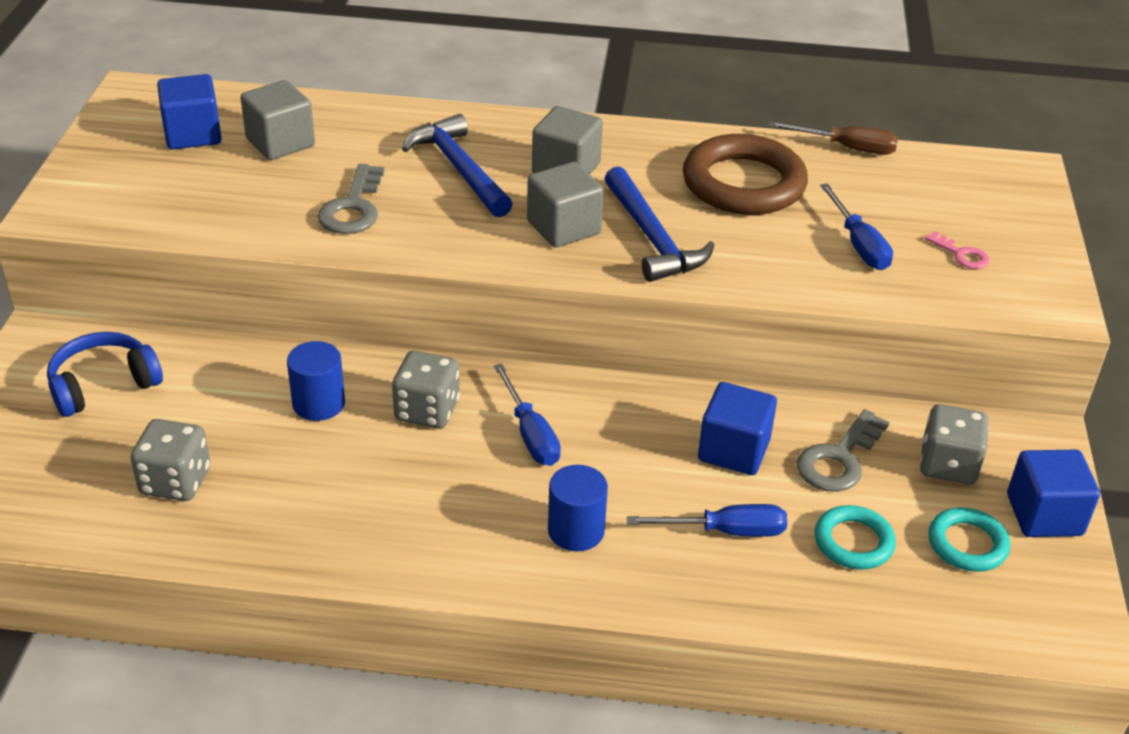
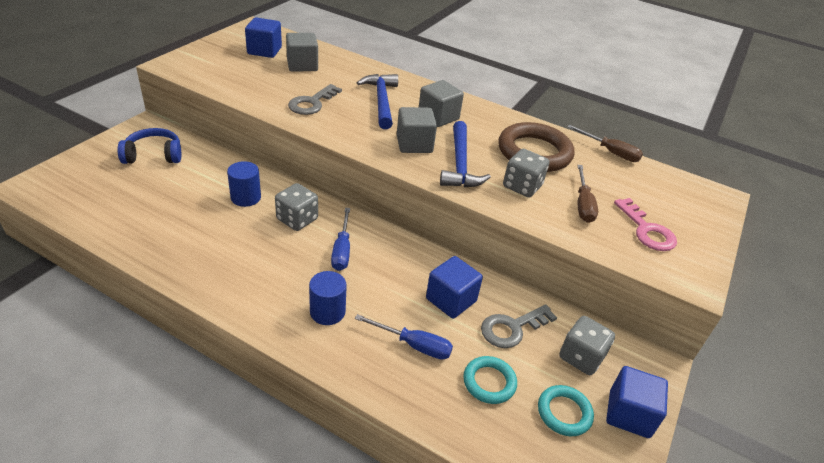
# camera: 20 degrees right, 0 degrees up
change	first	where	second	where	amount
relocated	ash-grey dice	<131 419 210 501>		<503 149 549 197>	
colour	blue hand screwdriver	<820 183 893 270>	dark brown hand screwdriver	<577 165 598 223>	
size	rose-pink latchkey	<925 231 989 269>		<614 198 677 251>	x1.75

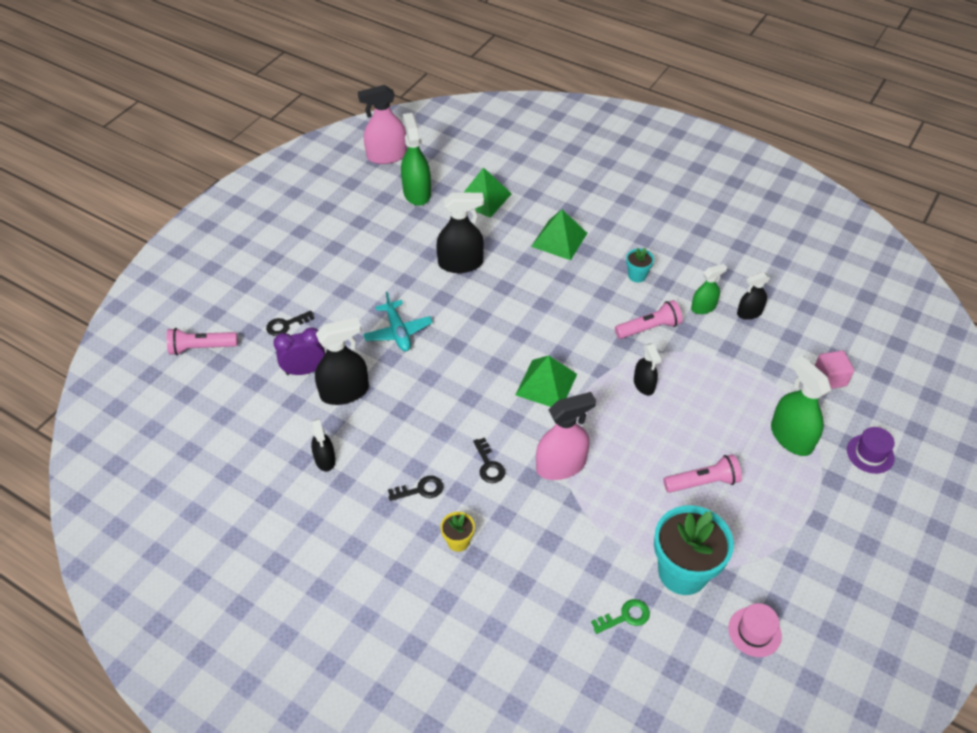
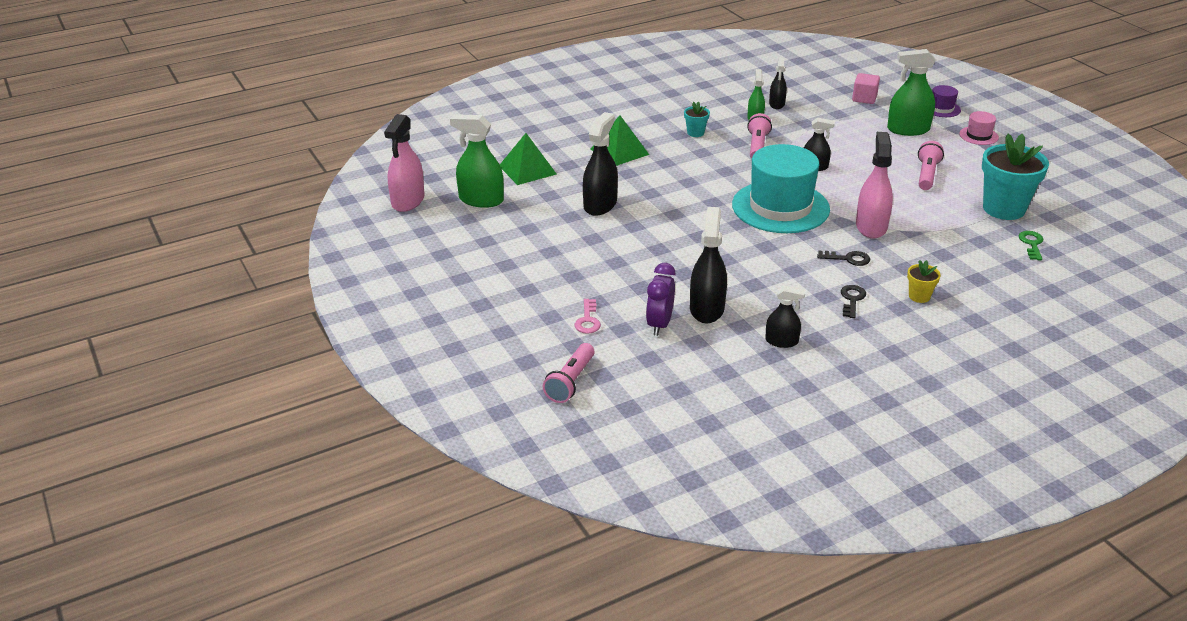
# camera: 60 degrees left, 15 degrees down
change	first	where	second	where	amount
colour	jet-black latchkey	<266 311 315 336>	rose-pink latchkey	<575 299 601 334>	
exchanged	emerald pyramid	<515 355 577 407>	turquoise top hat	<732 144 830 233>	
relocated	rose-pink top hat	<728 603 782 657>		<959 111 999 145>	
missing	turquoise plane	<363 292 433 351>			

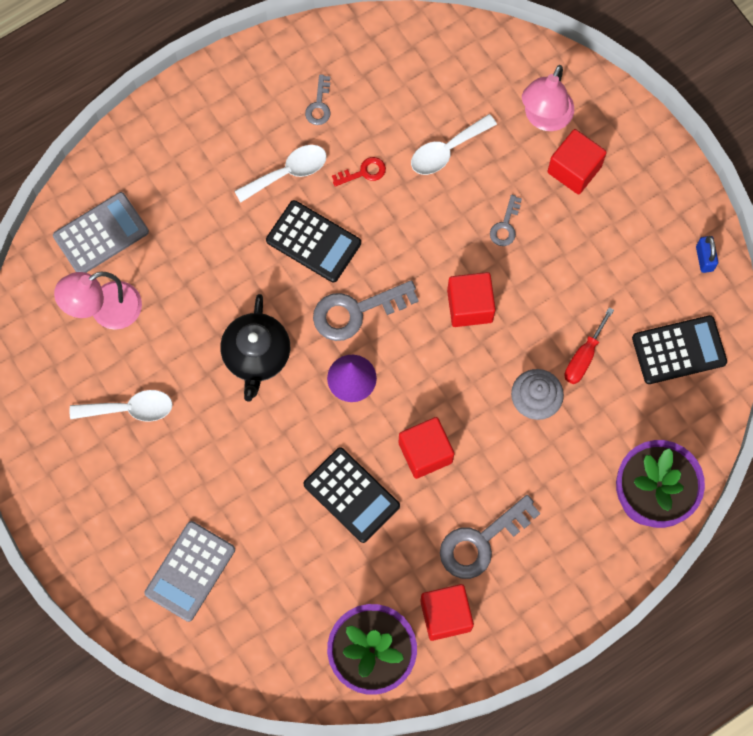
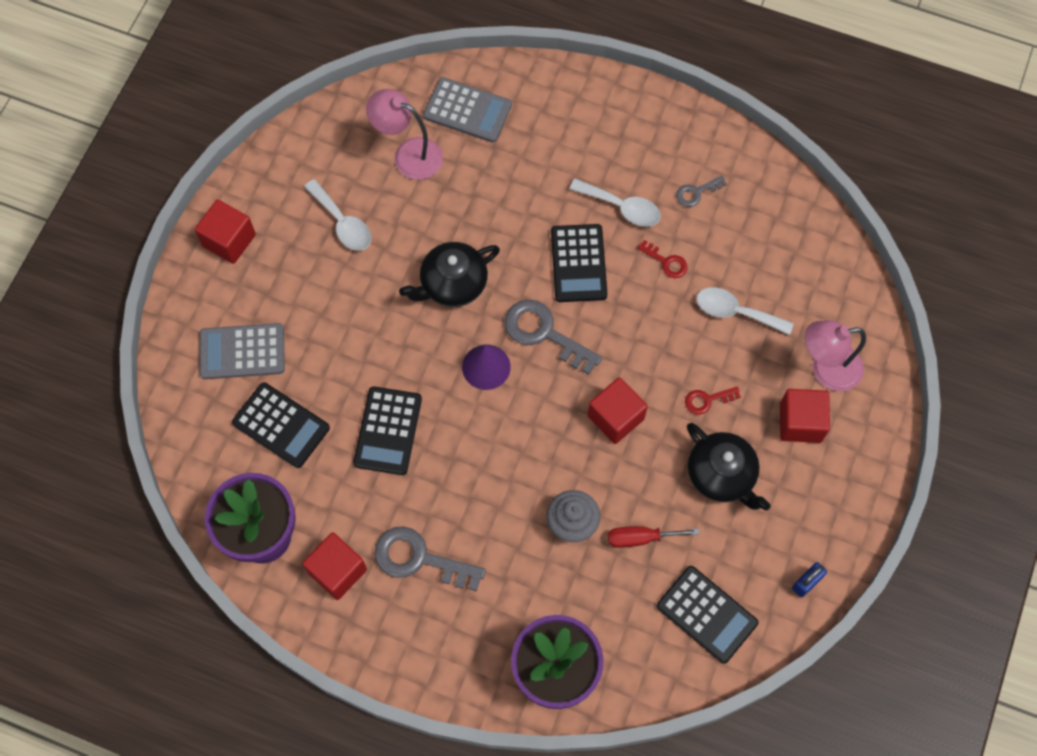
# camera: 55 degrees right, 5 degrees down
change	first	where	second	where	amount
relocated	crimson solid cube	<399 417 454 479>		<195 199 256 264>	
appeared			jet-black calculator	<232 382 330 468>	
colour	ash-grey latchkey	<490 195 522 246>	crimson latchkey	<685 386 741 415>	
appeared			jet-black tea pot	<687 423 771 511>	

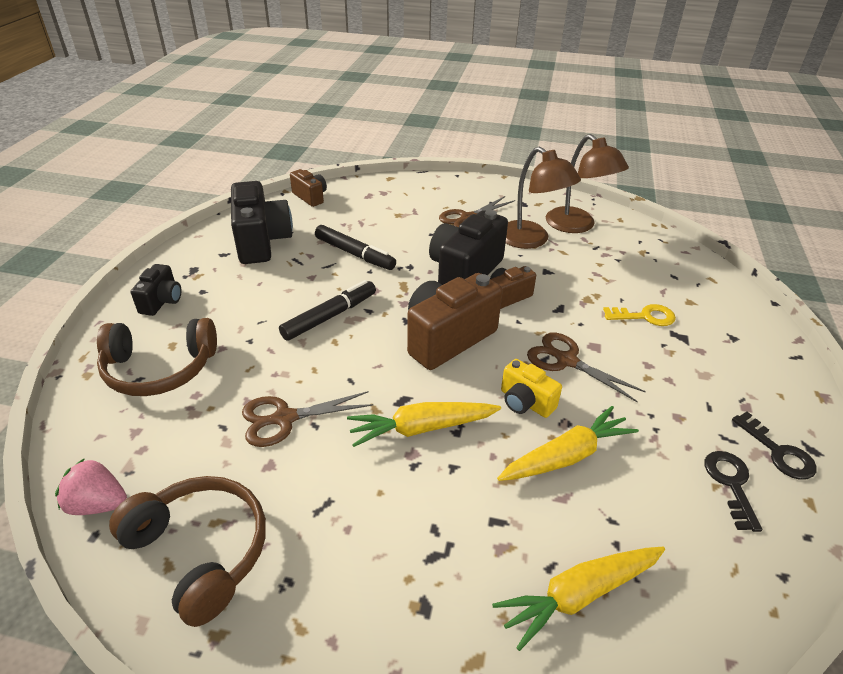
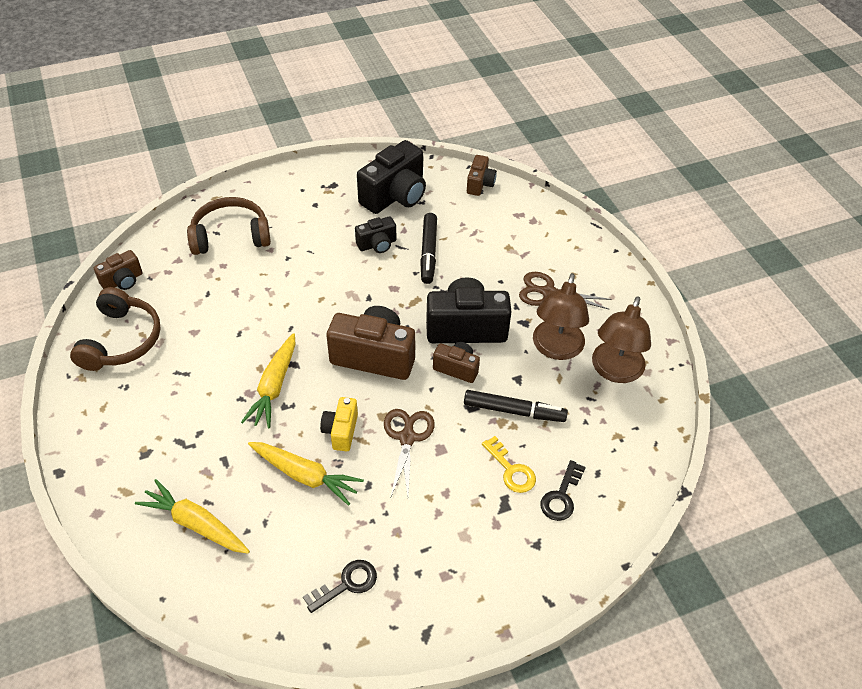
# camera: 55 degrees right, 10 degrees up
change	first	where	second	where	amount
exchanged	rose-pink strawberry	<55 458 127 515>	dark brown compact camera	<94 250 143 290>	
spun	dark brown headphones	<97 318 217 396>		<187 197 271 255>	120 degrees clockwise
spun	yellow carrot	<347 402 501 447>		<241 333 296 429>	120 degrees counterclockwise
relocated	jet-black compact camera	<131 264 181 316>		<355 216 396 253>	
relocated	jet-black felt pen	<279 280 376 341>		<464 390 568 422>	
relocated	jet-black latchkey	<732 412 817 480>		<540 460 586 521>	
missing	dark brown pair of scissors	<242 391 374 447>			

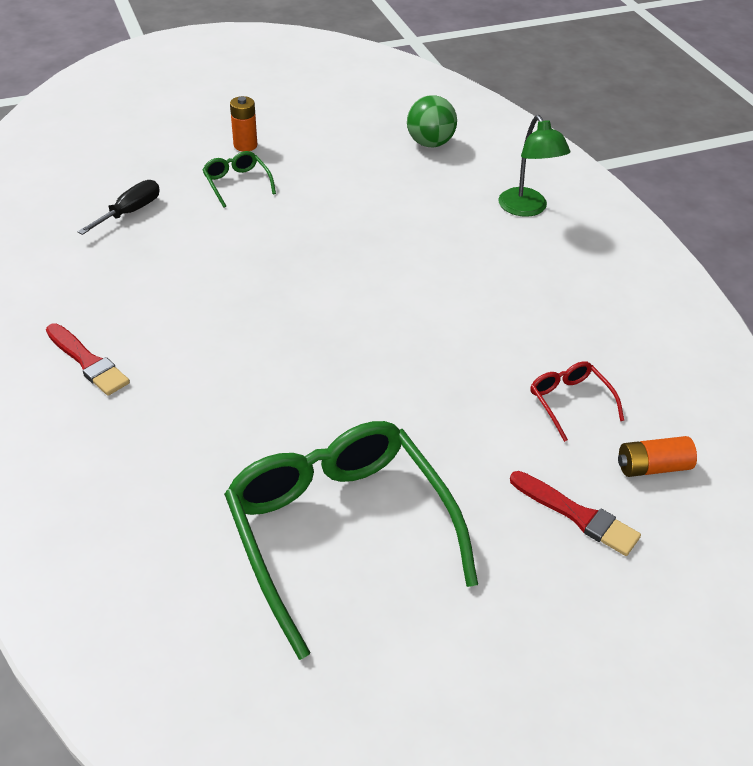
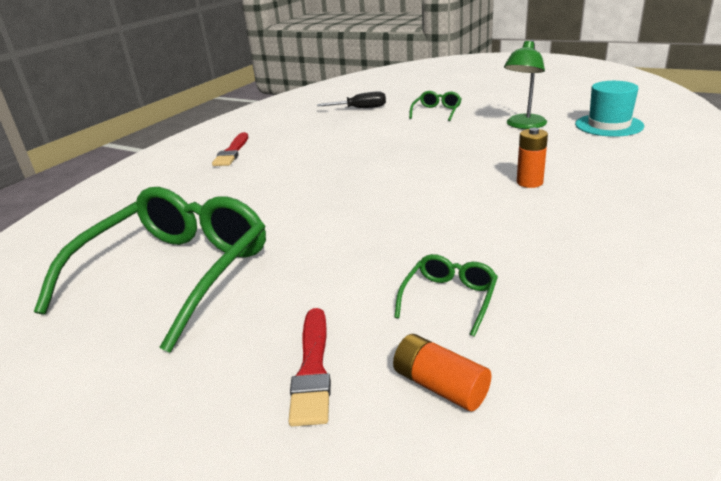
# camera: 55 degrees right, 15 degrees down
change	first	where	second	where	amount
colour	crimson eyeglasses	<530 361 624 442>	emerald eyeglasses	<394 254 498 337>	
relocated	emerald desk lamp	<498 115 570 217>		<504 40 547 129>	
relocated	orange battery	<230 96 257 151>		<517 127 548 188>	
exchanged	emerald play ball	<407 95 457 147>	turquoise top hat	<575 81 644 137>	

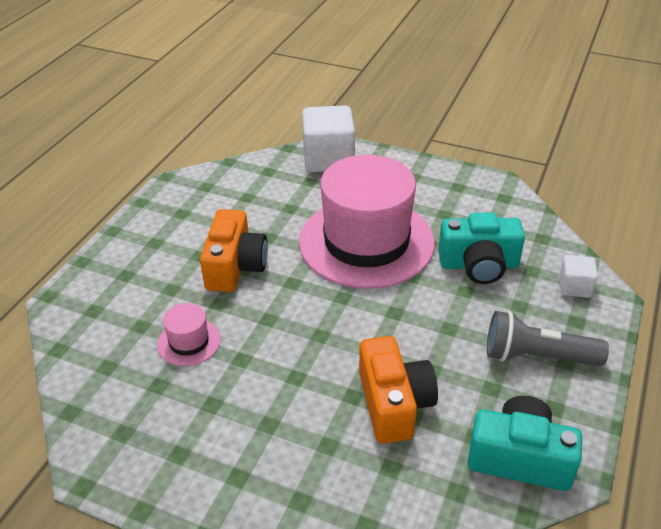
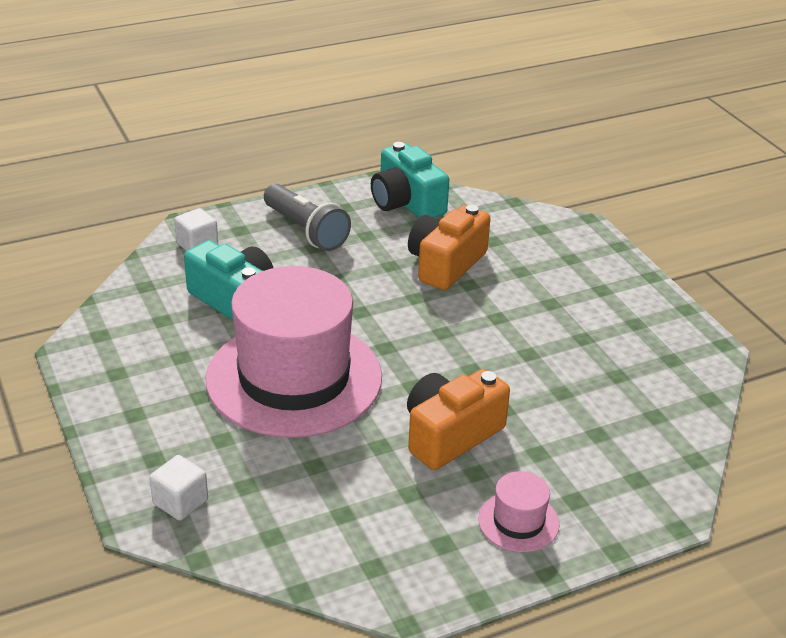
# camera: 140 degrees left, 5 degrees down
change	first	where	second	where	amount
size	pure white solid cube	<302 105 355 172>		<149 455 208 521>	x0.51
relocated	rose-pink top hat	<157 303 221 366>		<478 471 560 552>	

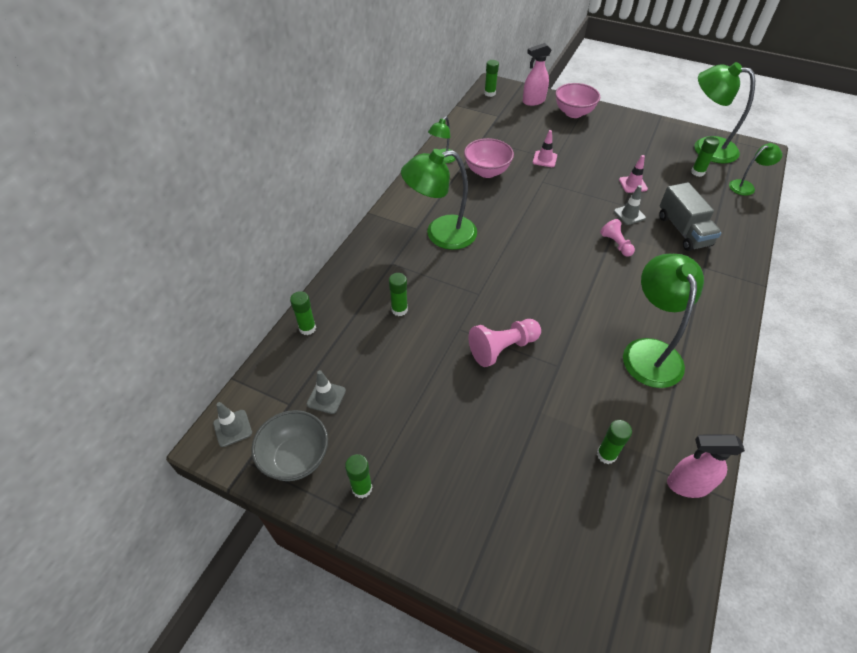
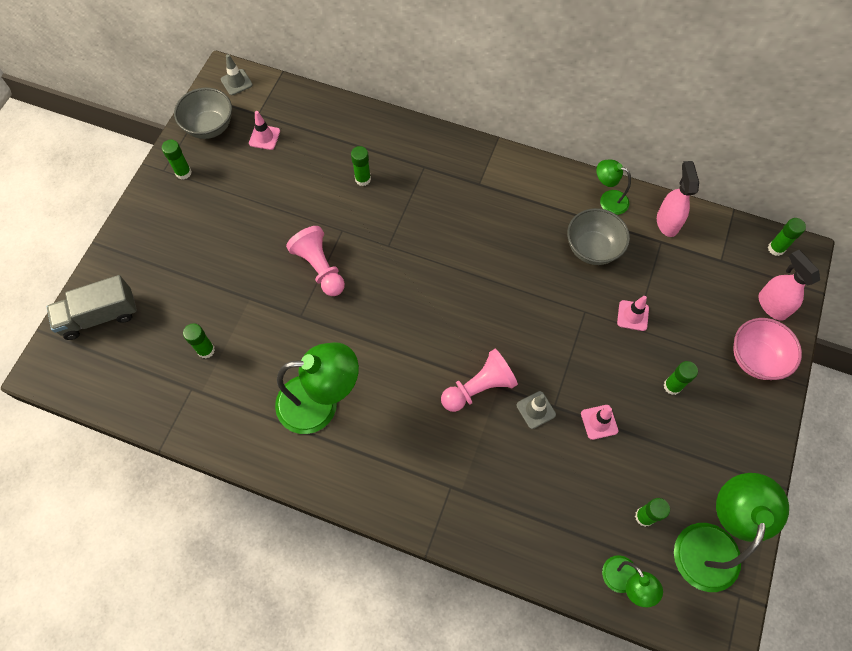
# camera: 85 degrees right, 15 degrees up
change	first	where	second	where	amount
relocated	ash-grey truck	<659 182 721 251>		<47 275 137 340>	
colour	ash-grey road cone	<307 370 346 414>	rose-pink road cone	<249 111 280 150>	
size	rose-pink chess pawn	<600 219 635 257>		<441 349 518 412>	x1.61
colour	rose-pink serving bowl	<464 138 514 178>	ash-grey serving bowl	<567 208 630 265>	
relocated	rose-pink sprayer	<667 434 745 498>		<657 161 699 237>	
relocated	emerald stick of glue	<290 291 316 335>		<664 361 698 395>	
missing	emerald desk lamp	<401 149 477 250>			

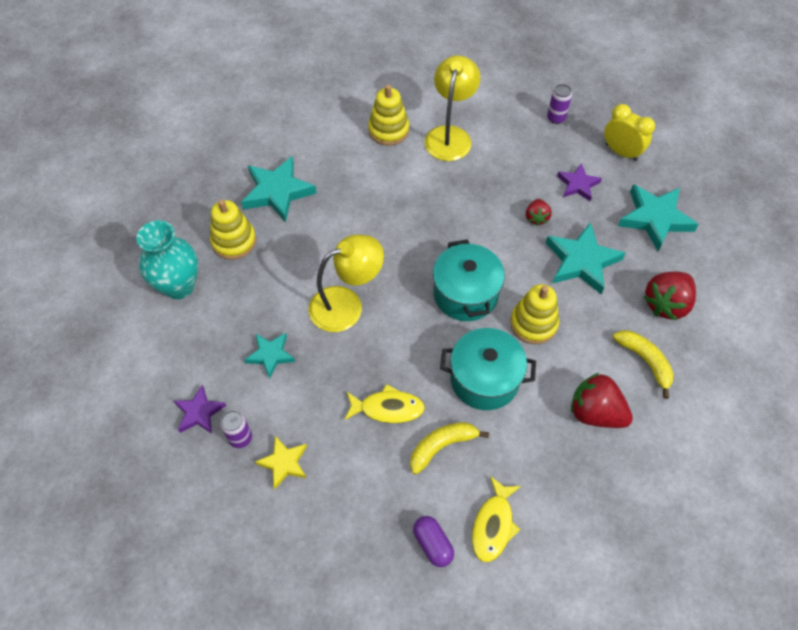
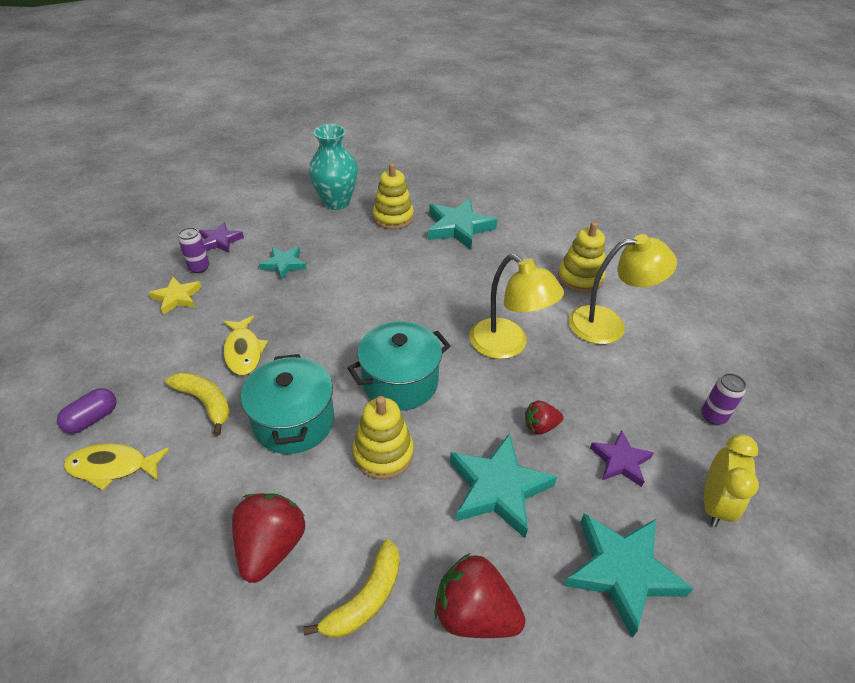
# camera: 70 degrees right, 15 degrees down
change	first	where	second	where	amount
relocated	yellow desk lamp	<309 235 384 332>		<469 254 564 359>	

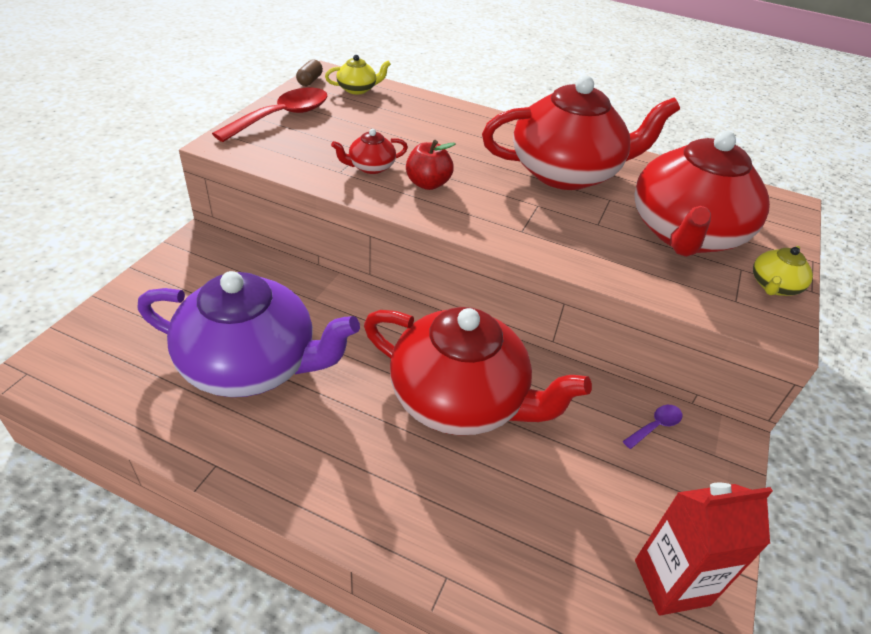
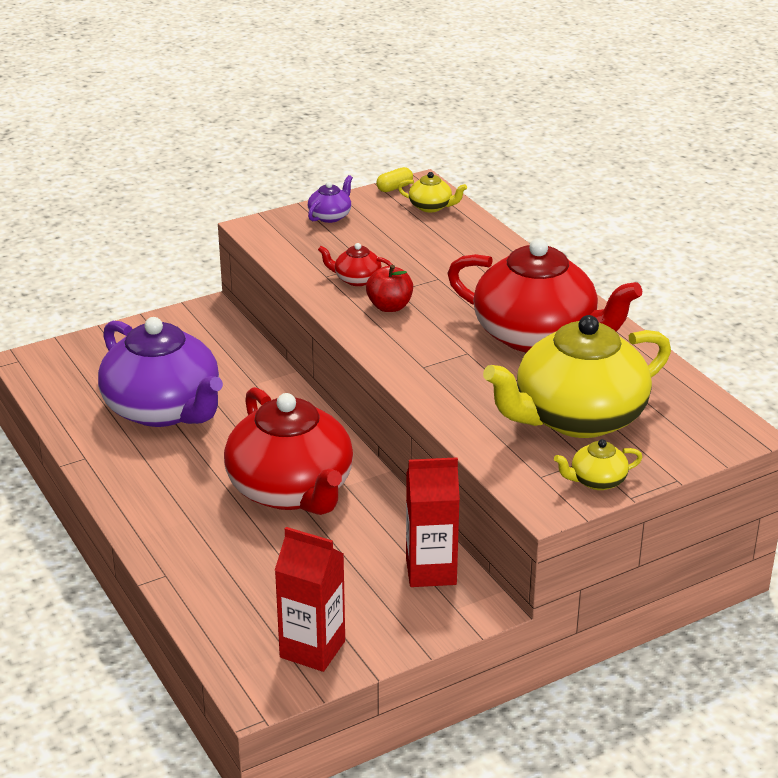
# camera: 40 degrees right, 10 degrees down
change	first	where	second	where	amount
exchanged	crimson tablespoon	<212 87 328 142>	royal purple tea pot	<308 175 353 223>	
colour	dark brown capsule	<296 59 323 86>	yellow capsule	<376 167 413 192>	
exchanged	royal purple tablespoon	<623 405 682 449>	crimson juice carton	<406 457 460 587>	
colour	crimson tea pot	<635 131 770 257>	yellow tea pot	<483 315 671 438>	

